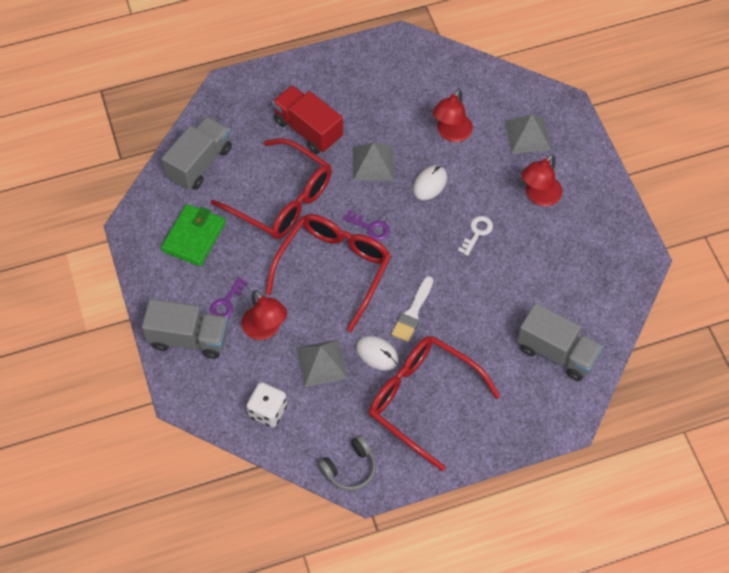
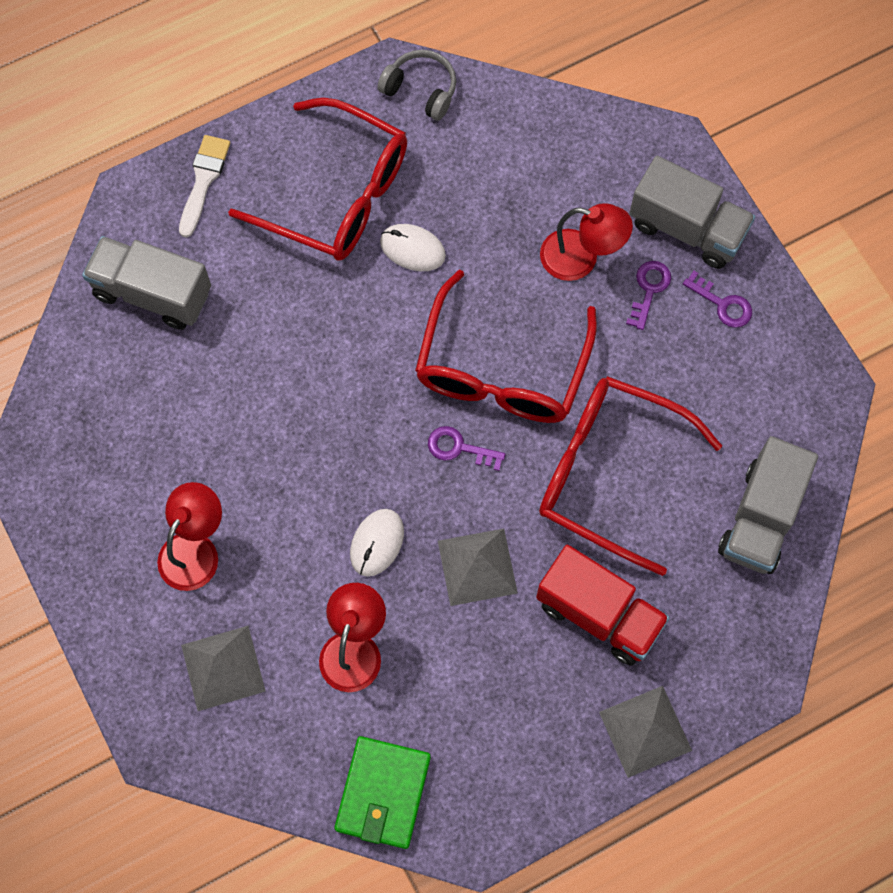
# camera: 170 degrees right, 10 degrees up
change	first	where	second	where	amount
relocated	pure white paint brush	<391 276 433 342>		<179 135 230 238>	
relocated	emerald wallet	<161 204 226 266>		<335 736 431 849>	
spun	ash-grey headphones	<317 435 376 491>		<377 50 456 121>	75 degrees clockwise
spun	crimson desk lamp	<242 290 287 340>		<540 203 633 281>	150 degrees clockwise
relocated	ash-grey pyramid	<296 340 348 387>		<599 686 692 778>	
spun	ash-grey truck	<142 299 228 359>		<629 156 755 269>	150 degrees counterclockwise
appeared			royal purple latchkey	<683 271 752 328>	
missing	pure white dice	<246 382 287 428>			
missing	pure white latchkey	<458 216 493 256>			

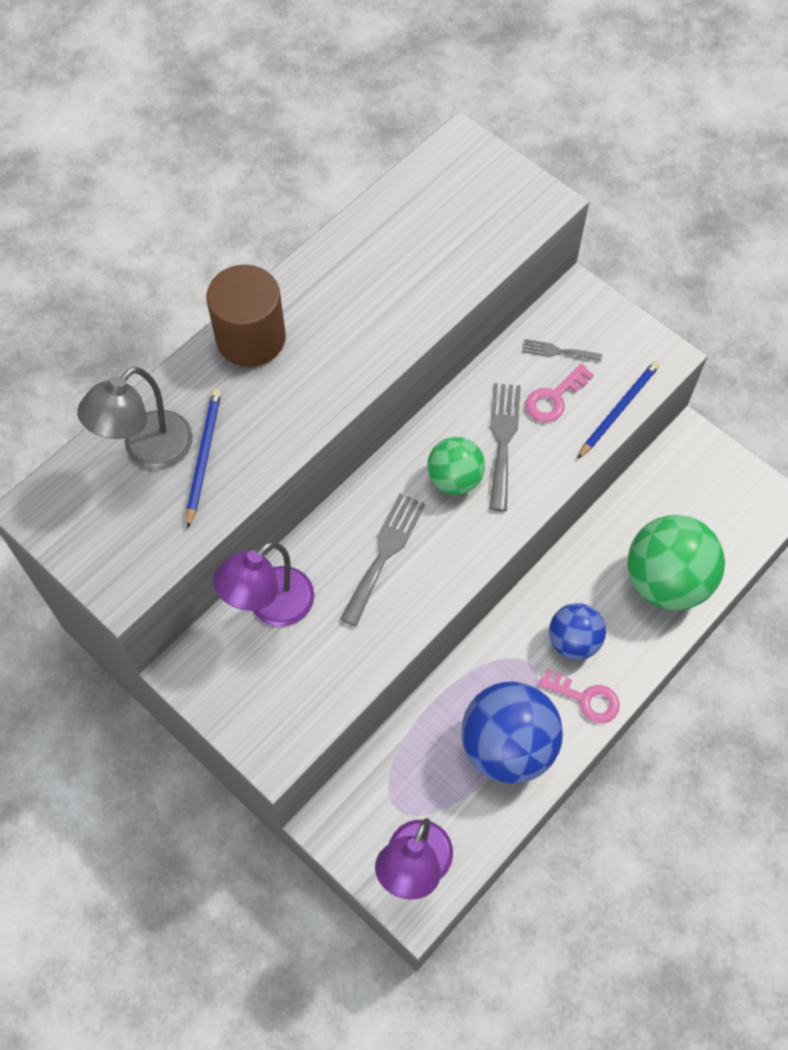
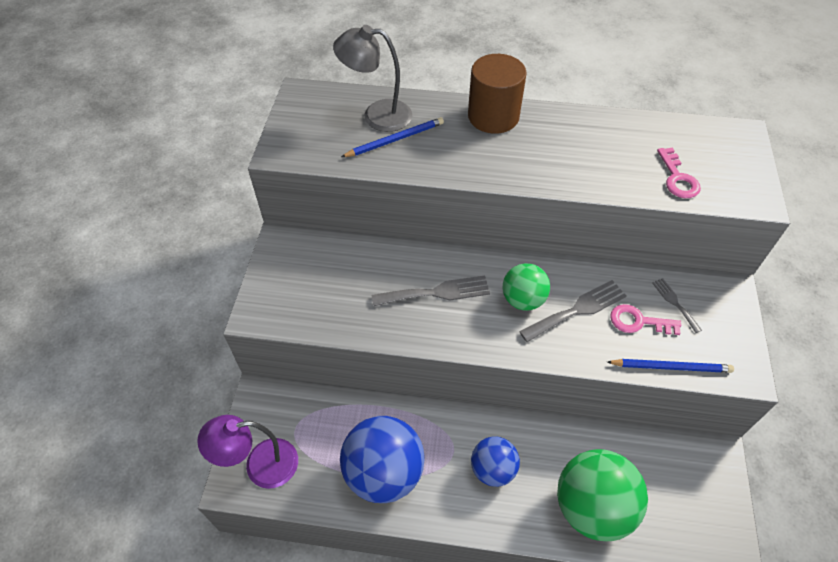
# camera: 55 degrees right, 10 degrees down
change	first	where	second	where	amount
relocated	rose-pink latchkey	<539 669 620 723>		<657 148 701 198>	
missing	royal purple desk lamp	<213 542 314 627>			

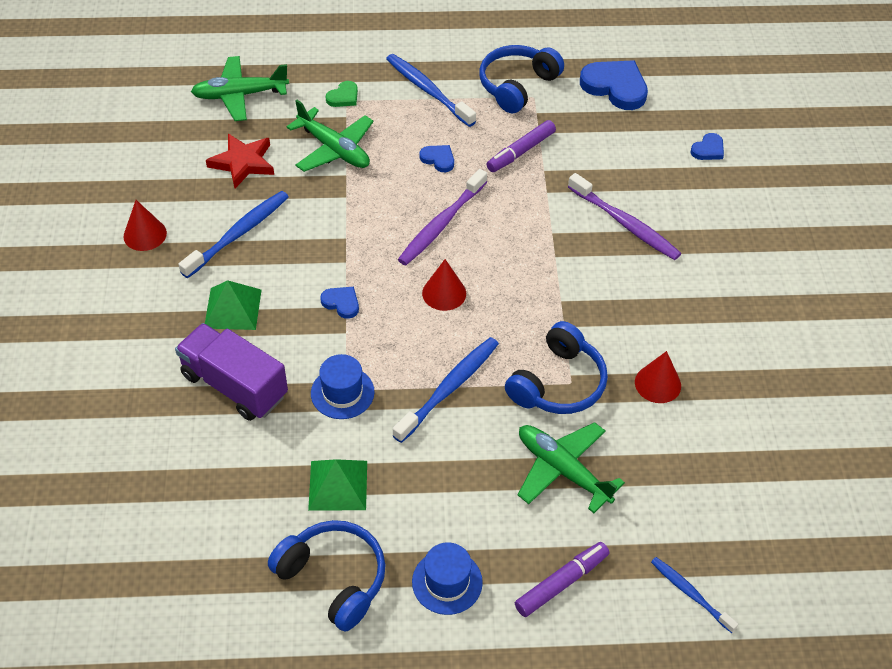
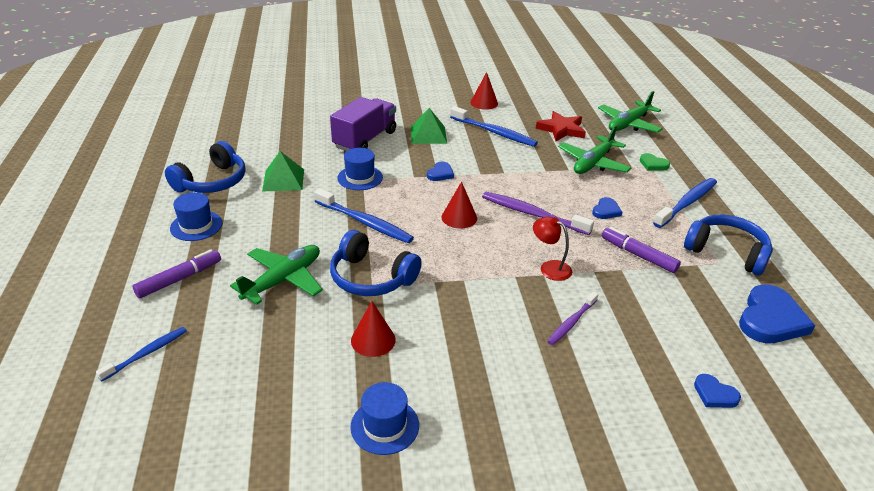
# camera: 85 degrees right, 15 degrees down
change	first	where	second	where	amount
spun	royal purple felt pen	<515 542 609 617>		<133 249 221 298>	90 degrees counterclockwise
appeared			blue top hat	<350 382 419 455>	
appeared			crimson desk lamp	<533 217 572 281>	
size	royal purple dental brush	<568 173 681 260>		<547 291 598 345>	x0.61
spun	emerald plane	<191 56 289 121>		<598 91 662 133>	120 degrees counterclockwise

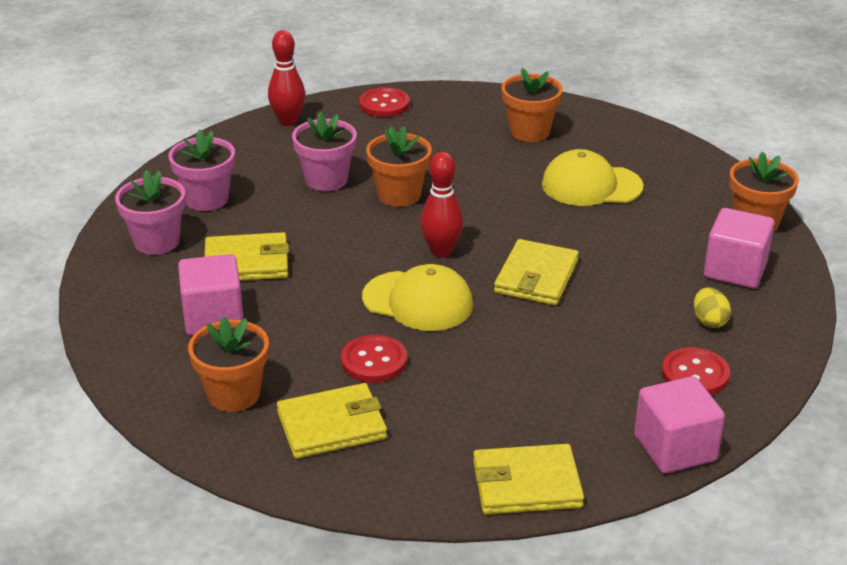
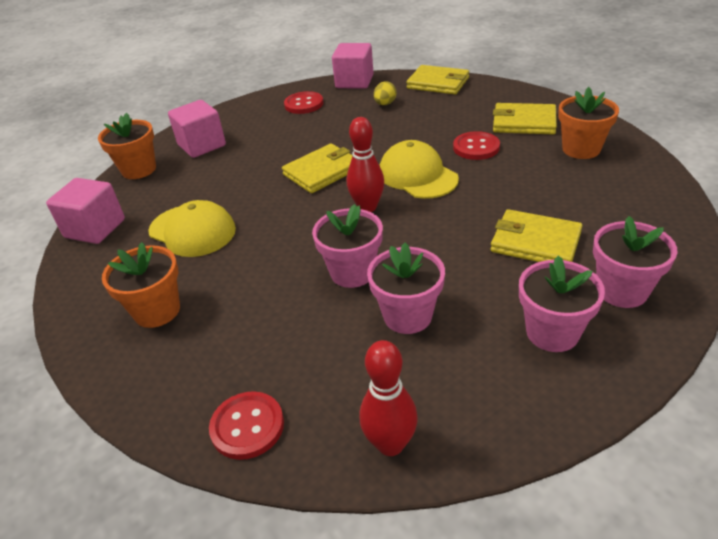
# camera: 145 degrees left, 5 degrees up
change	first	where	second	where	amount
relocated	rose-pink solid cube	<178 254 244 336>		<46 178 125 244>	
colour	orange plant pot	<366 126 432 207>	rose-pink plant pot	<312 204 383 288>	
relocated	yellow egg	<694 287 731 328>		<374 81 396 105>	

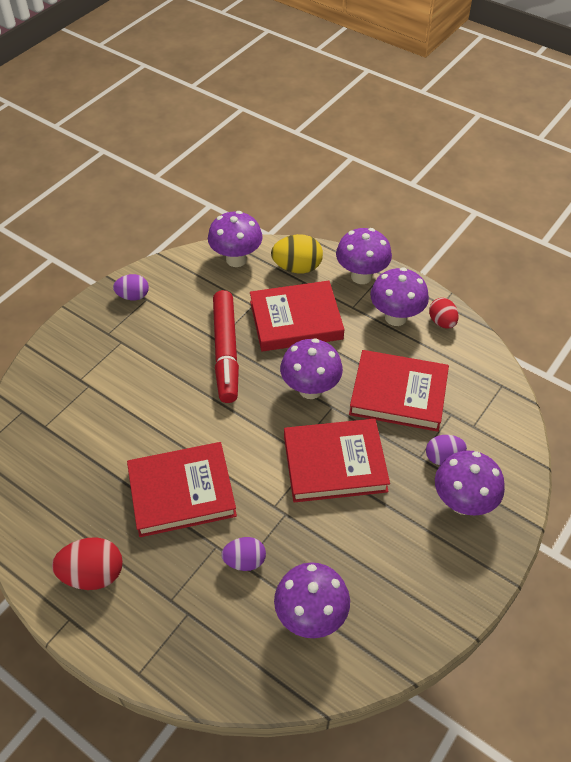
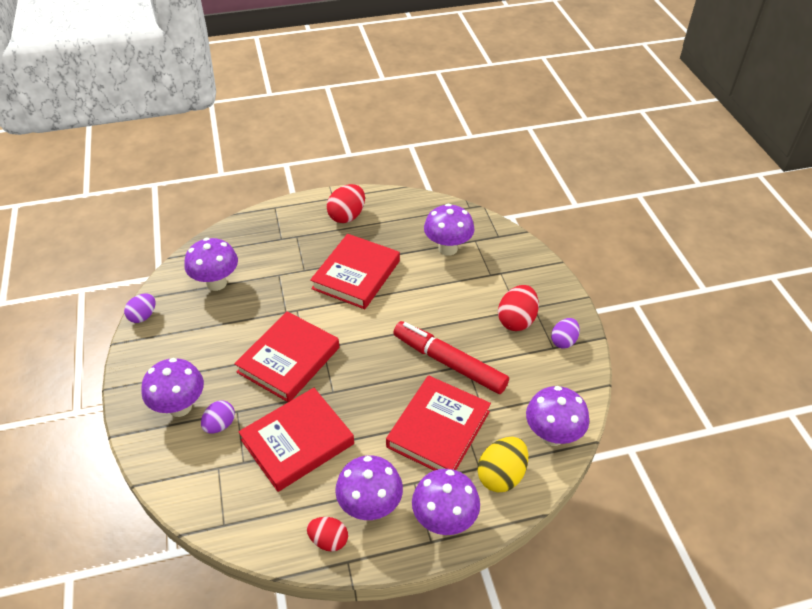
# camera: 130 degrees right, 5 degrees down
change	first	where	second	where	amount
relocated	royal purple egg	<221 537 266 571>		<124 294 156 323>	
relocated	royal purple fungus	<280 338 343 399>		<424 204 474 256>	
appeared			crimson egg	<498 285 539 331>	

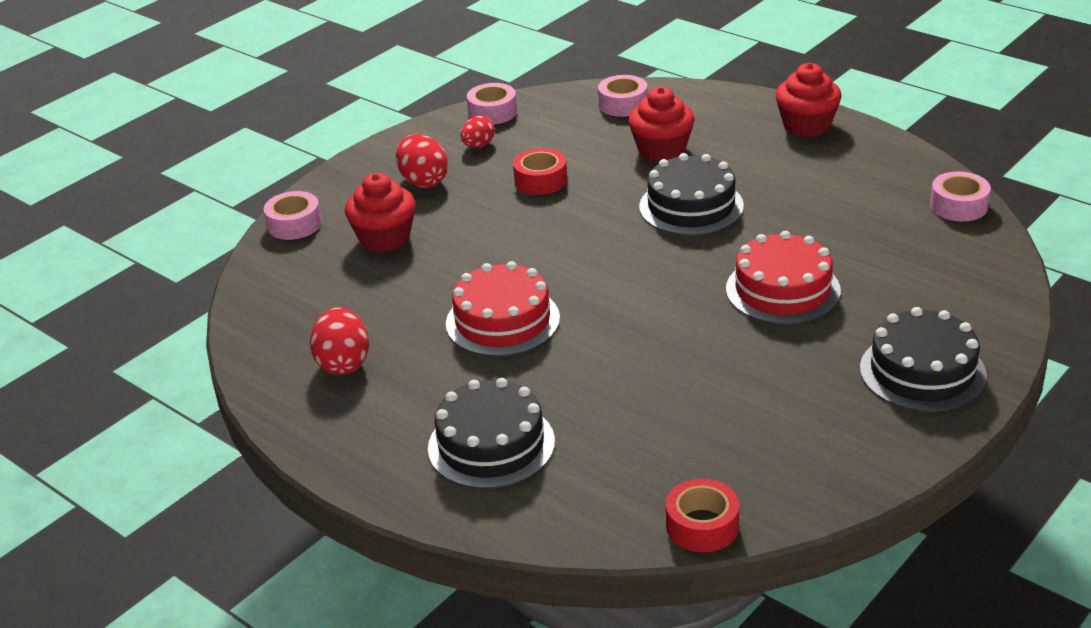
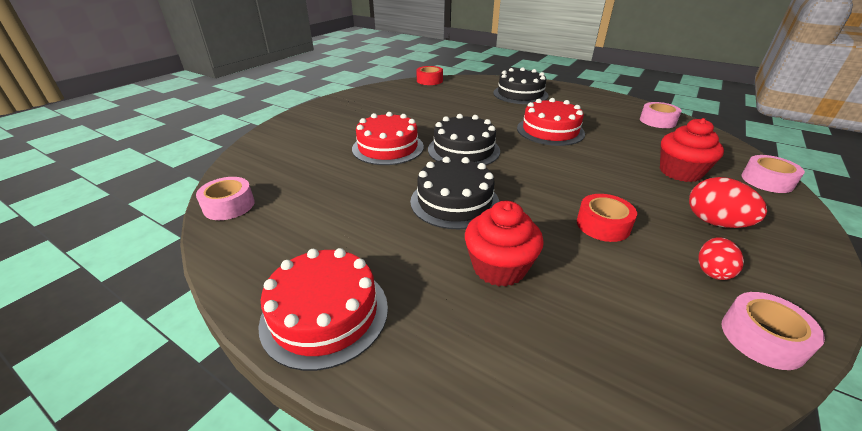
# camera: 170 degrees right, 0 degrees up
change	first	where	second	where	amount
exchanged	crimson cupcake	<776 63 842 137>	crimson layer cake	<258 248 388 371>	
relocated	jet-black layer cake	<860 307 987 412>		<428 114 500 165>	
relocated	rose-pink tape	<598 75 648 117>		<640 102 682 128>	
missing	crimson egg	<310 307 369 375>			

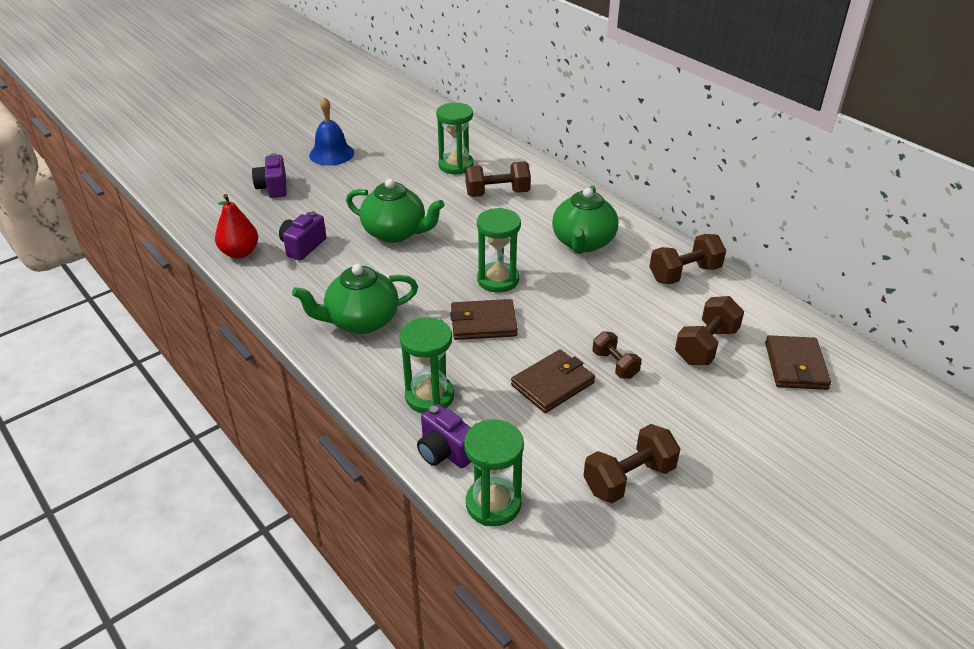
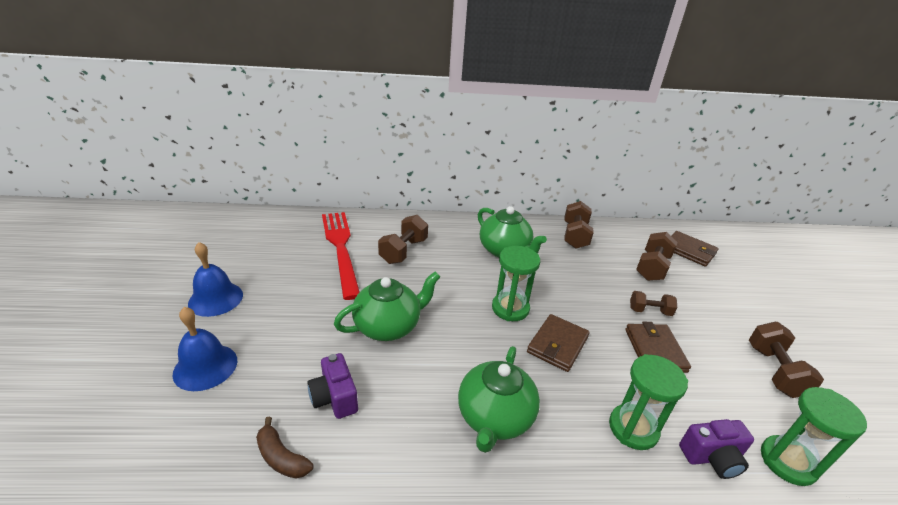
# camera: 55 degrees left, 5 degrees down
change	first	where	second	where	amount
exchanged	royal purple compact camera	<252 153 287 198>	blue hand bell	<173 307 237 391>	
exchanged	crimson toy pear	<215 194 258 258>	dark brown toy banana	<256 417 313 479>	
exchanged	emerald sand timer	<436 103 474 175>	crimson fork	<322 212 360 300>	
spun	dark brown free weight	<675 296 744 365>		<636 232 678 281>	45 degrees clockwise

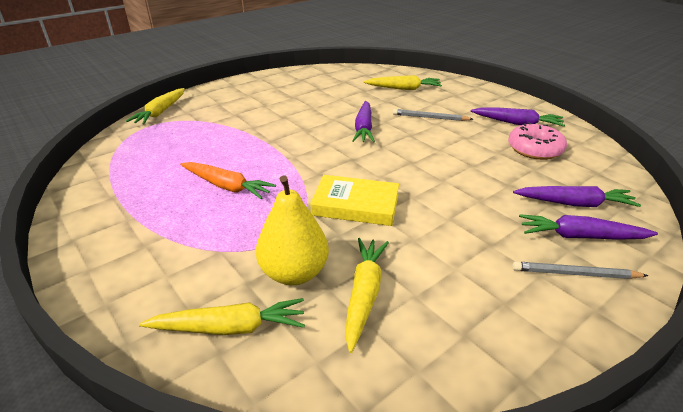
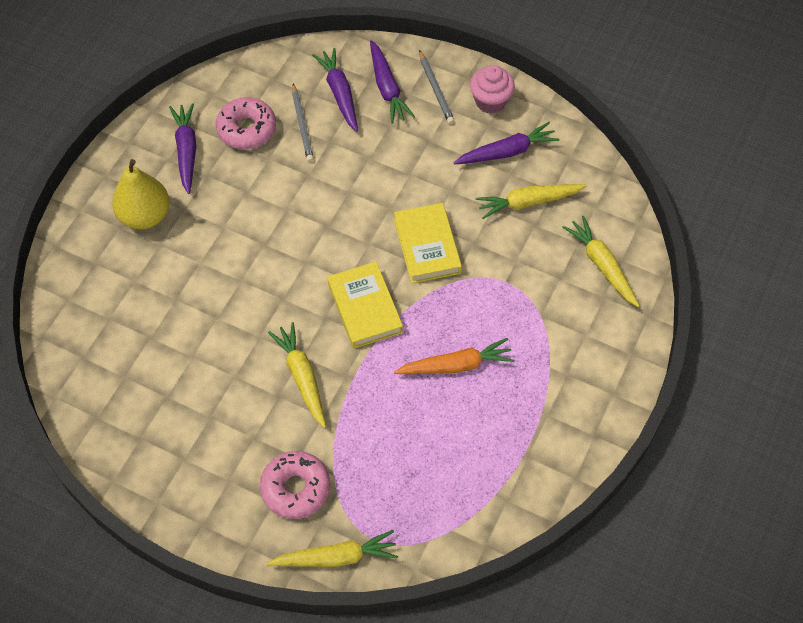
# camera: 115 degrees left, 25 degrees up
change	first	where	second	where	amount
relocated	yellow toy pear	<256 175 329 285>		<112 159 170 229>	
appeared			rose-pink glazed donut	<260 451 330 519>	
relocated	yellow carrot	<363 75 442 90>		<268 322 326 428>	
relocated	ash-grey lead pencil	<393 109 473 121>		<292 84 314 162>	
appeared			yellow hardcover	<327 262 403 349>	
spun	orange carrot	<180 162 276 199>		<394 338 514 374>	75 degrees clockwise
relocated	royal purple carrot	<352 101 375 142>		<454 122 559 164>	
appeared			rose-pink cupcake	<470 65 515 114>	

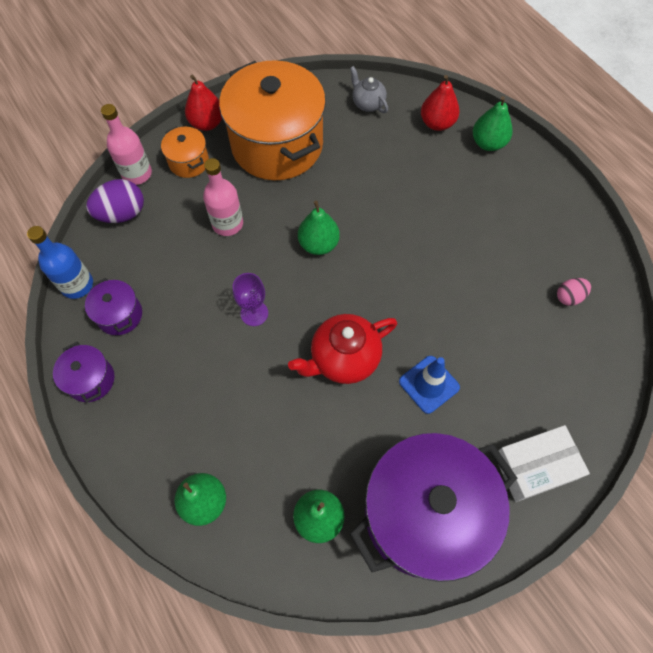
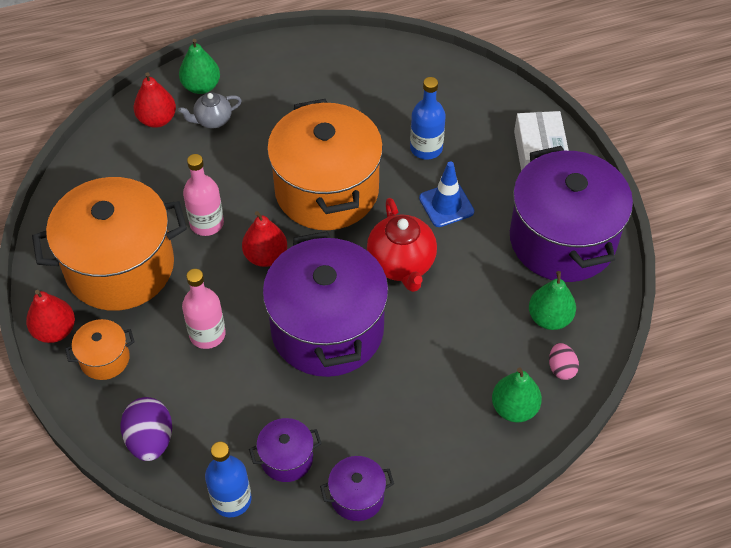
# camera: 75 degrees left, 10 degrees down
change	first	where	second	where	amount
relocated	ash-grey tea pot	<350 66 388 113>		<178 92 242 129>	
relocated	rose-pink drink bottle	<101 104 152 185>		<183 154 224 236>	
colour	emerald toy pear	<298 201 340 255>	crimson toy pear	<242 211 287 267>	
exchanged	royal purple goblet	<233 273 268 326>	royal purple stockpot	<262 231 389 377>	
appeared			orange stockpot	<267 99 383 230>	
appeared			blue drink bottle	<410 77 446 160>	
relocated	rose-pink egg	<557 278 591 306>		<549 343 579 380>	

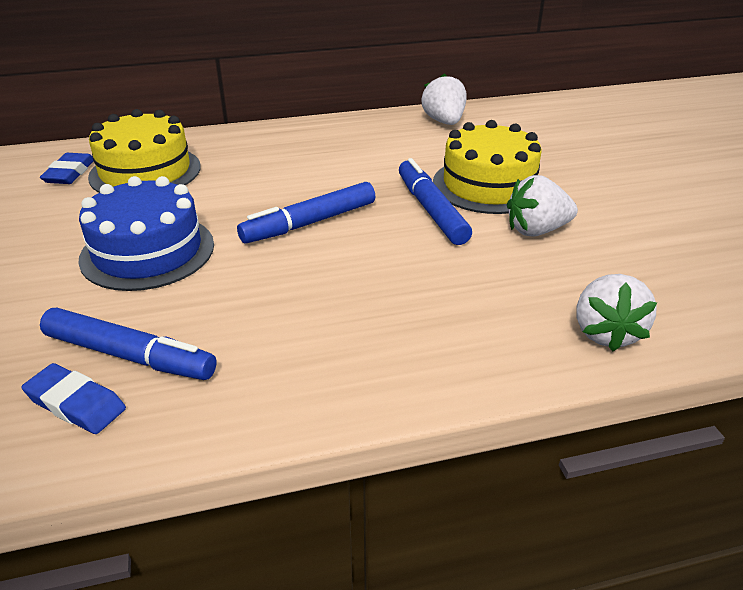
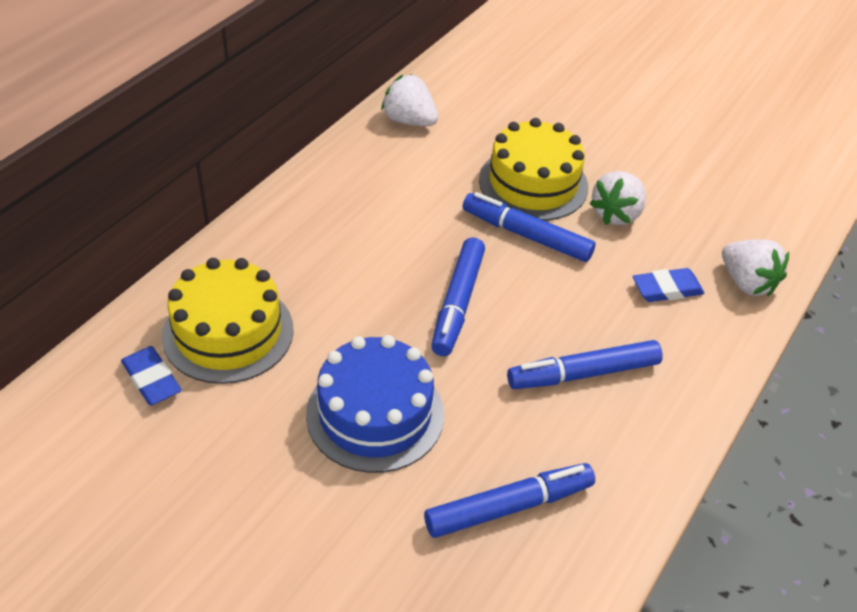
# camera: 45 degrees left, 10 degrees up
change	first	where	second	where	amount
appeared			blue felt pen	<507 340 663 389>	
relocated	blue gum eraser	<22 363 126 434>		<633 268 705 302>	

